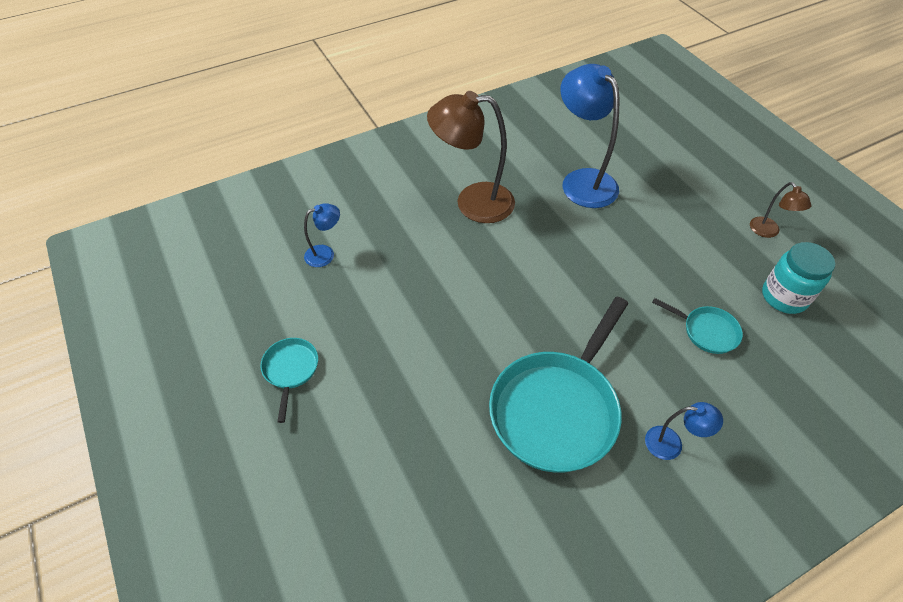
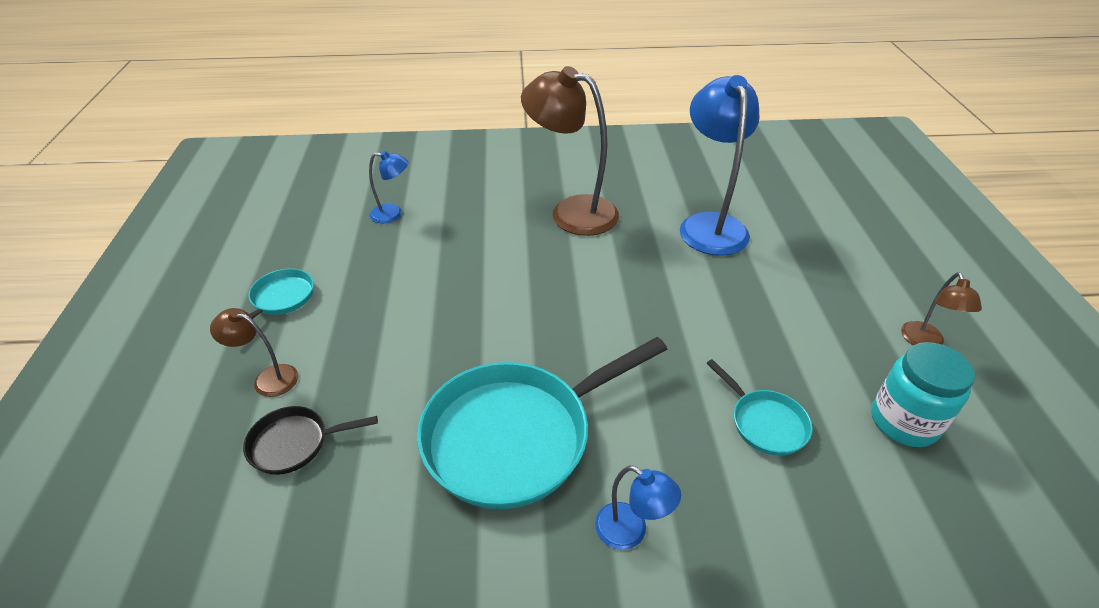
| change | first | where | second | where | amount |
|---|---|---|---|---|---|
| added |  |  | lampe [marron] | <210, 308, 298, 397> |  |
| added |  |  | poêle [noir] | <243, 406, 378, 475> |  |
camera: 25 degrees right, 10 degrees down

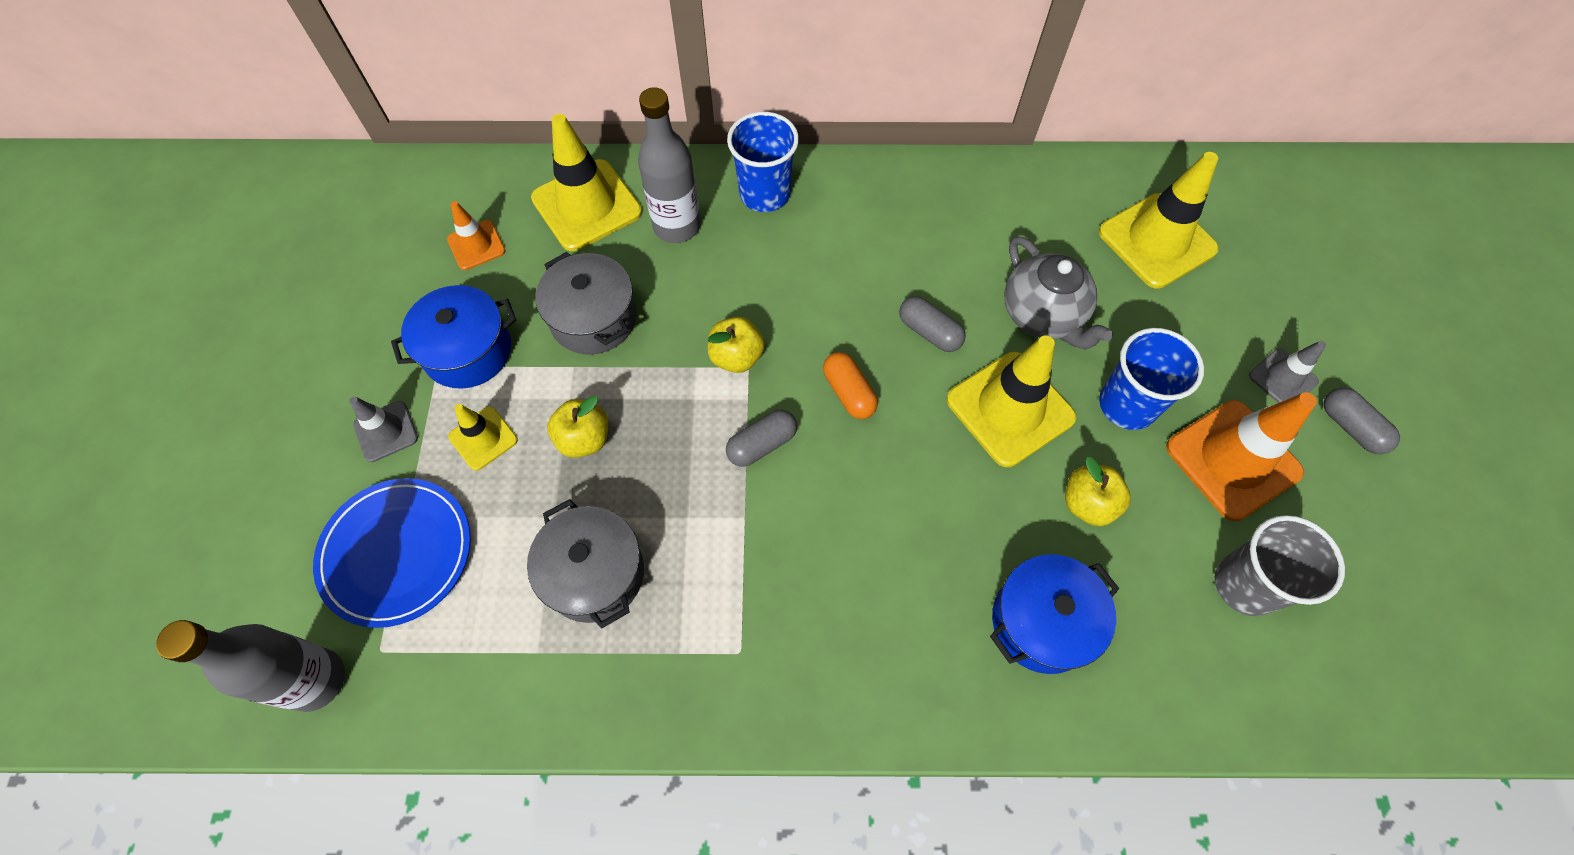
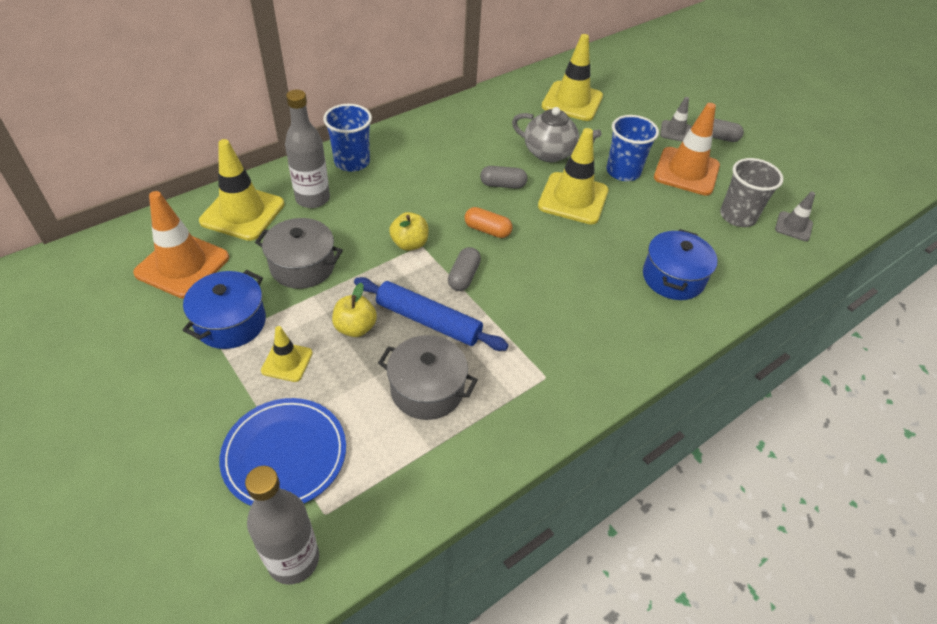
| change | first | where | second | where | amount |
|---|---|---|---|---|---|
| resized | cône de chantier [orange] | <447, 201, 505, 270> |  | <133, 191, 229, 299> | x1.88 |
| moved | cône de chantier [gris] | <349, 397, 418, 462> |  | <775, 192, 815, 241> |  |
| removed | pomme [jaune] | <1065, 457, 1131, 526> |  |  |  |
| added |  |  | rouleau à pâtisserie [bleu] | <354, 277, 508, 351> |  |
camera: 40 degrees left, 15 degrees down

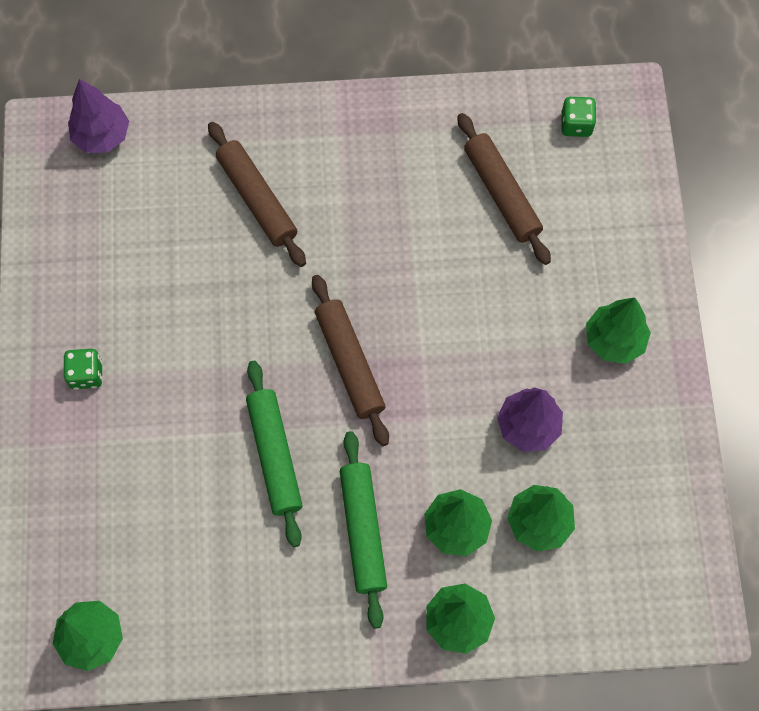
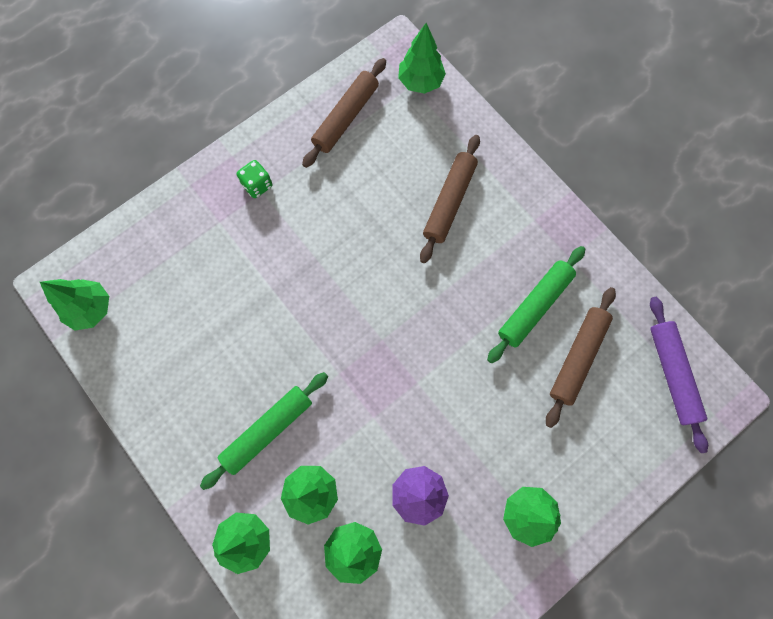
| change | first | where | second | where | amount |
|---|---|---|---|---|---|
| recoloured | arbre [violet] | <68, 79, 129, 153> | arbre [vert] | <398, 23, 446, 94> |  |
| replaced | dé [vert] | <561, 97, 597, 137> | rouleau à pâtisserie [violet] | <650, 297, 708, 453> |  |
| moved | rouleau à pâtisserie [marron] | <312, 275, 389, 446> |  | <302, 58, 386, 168> |  |
| moved | rouleau à pâtisserie [vert] | <246, 361, 302, 547> |  | <487, 246, 585, 364> |  |
camera: 55 degrees right, 5 degrees up

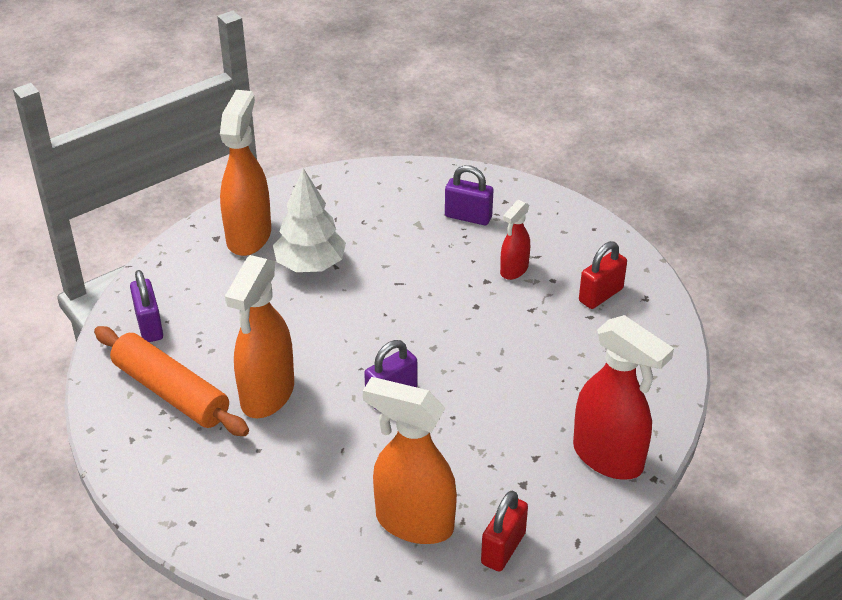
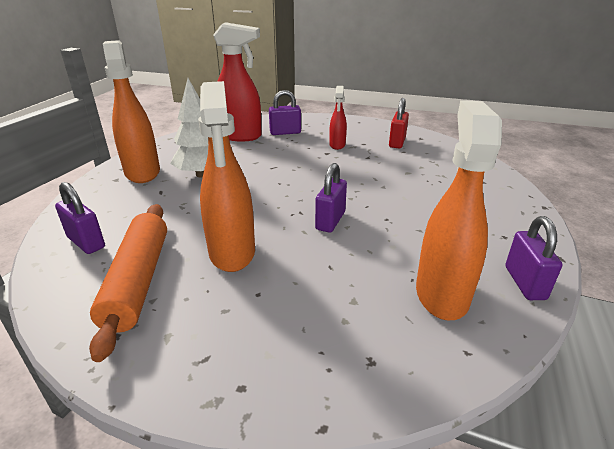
| change | first | where | second | where | amount |
|---|---|---|---|---|---|
| moved | vaporisateur [rouge] | <573, 315, 674, 480> |  | <213, 22, 262, 141> |  |
| turned | rouleau à pâtisserie [orange] | <94, 326, 249, 436> |  | <89, 204, 167, 362> | 75 degrees clockwise |
| turned | vaporisateur [orange] | <363, 377, 457, 544> |  | <416, 100, 502, 320> | 105 degrees clockwise |
| recoloured | cadenas [rouge] | <481, 491, 528, 572> | cadenas [violet] | <505, 216, 562, 300> |  |
camera: 30 degrees left, 10 degrees down

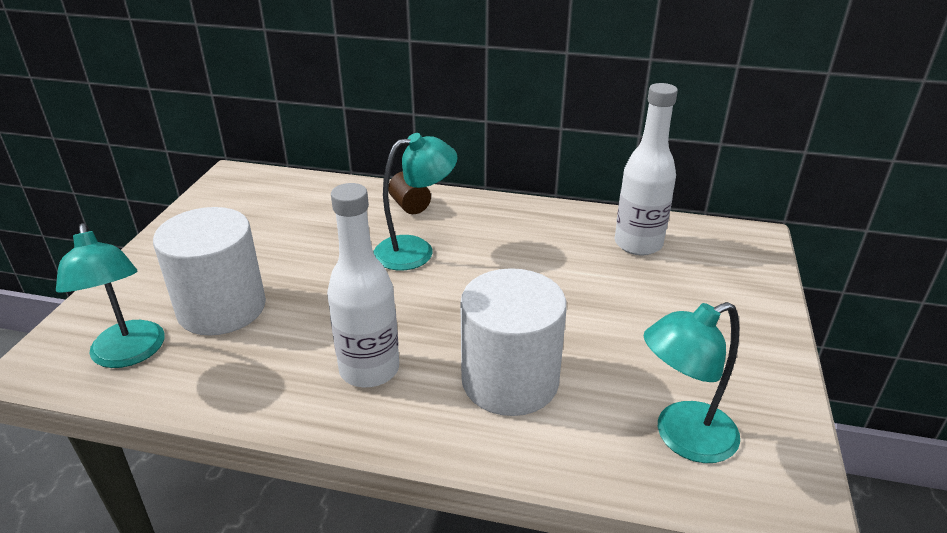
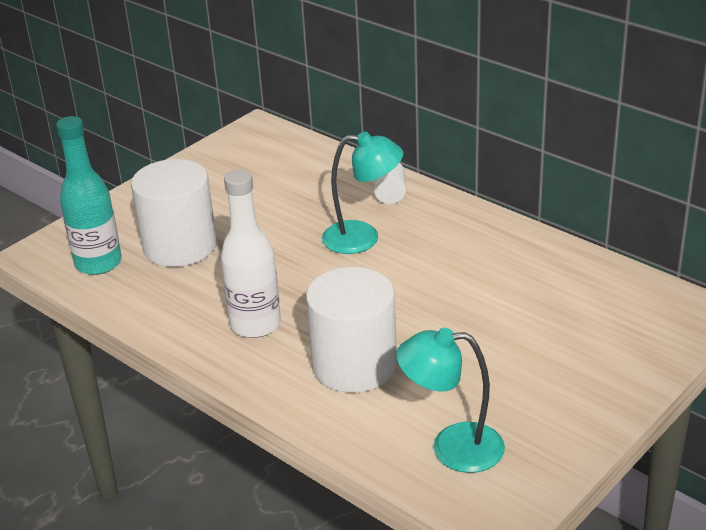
| change | first | where | second | where | amount |
|---|---|---|---|---|---|
| removed | bouteille [blanc] | <615, 83, 678, 255> |  |  |  |
| recoloured | cylindre [marron] | <388, 171, 431, 214> | cylindre [blanc] | <374, 163, 406, 204> |  |
| replaced | lampe [turquoise] | <56, 223, 165, 368> | bouteille [turquoise] | <56, 116, 122, 275> |  |
camera: 30 degrees right, 0 degrees up

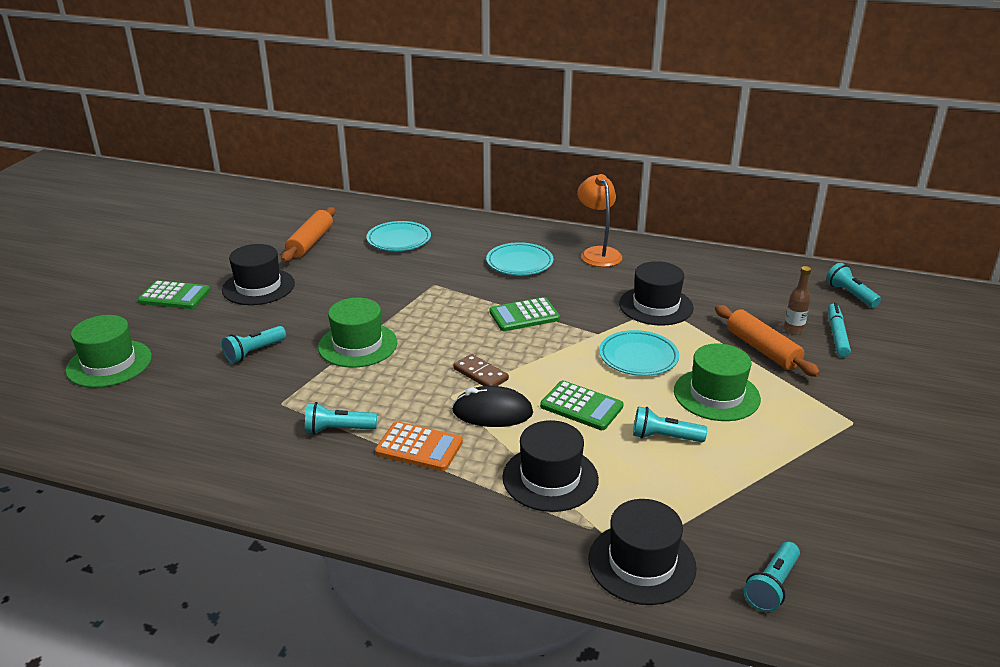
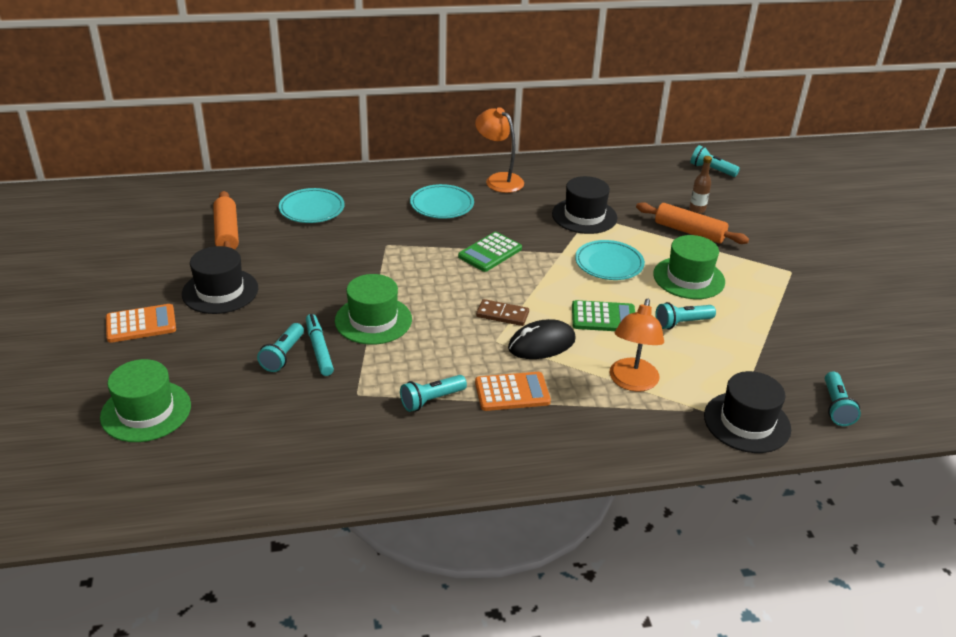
| change | first | where | second | where | amount |
|---|---|---|---|---|---|
| recoloured | calculatrice [vert] | <138, 280, 210, 309> | calculatrice [orange] | <106, 304, 176, 343> |  |
| moved | feutre [turquoise] | <828, 303, 851, 357> |  | <306, 314, 334, 376> |  |
| replaced | chapeau [noir] | <502, 420, 599, 512> | lampe [orange] | <610, 299, 664, 392> |  |
camera: 30 degrees left, 5 degrees up

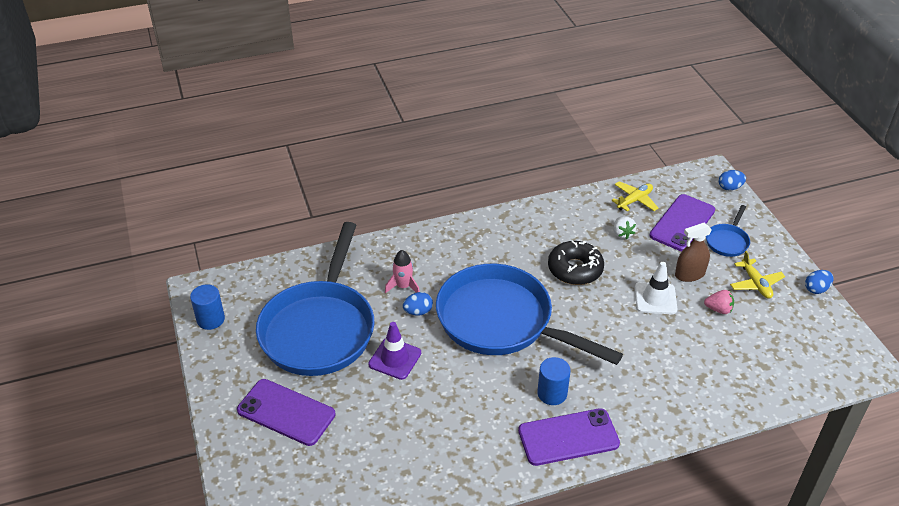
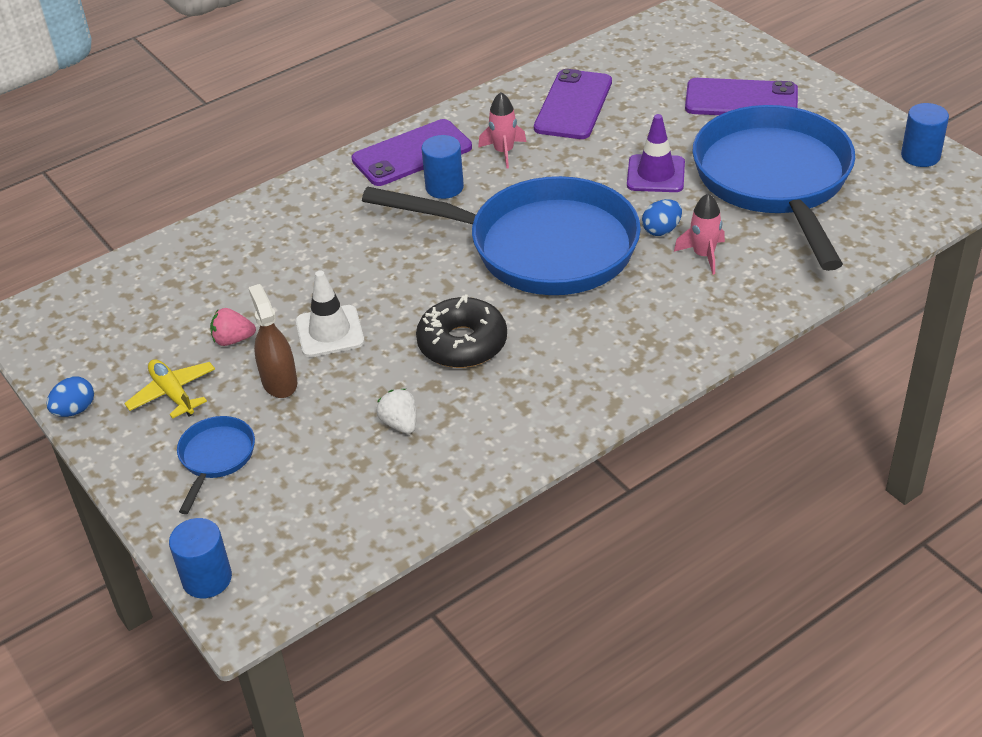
| change | first | where | second | where | amount |
|---|---|---|---|---|---|
| replaced | œuf [bleu] | <719, 170, 746, 190> | cylindre [bleu] | <169, 518, 232, 598> |  |
| removed | avion [jaune] | <611, 181, 658, 211> |  |  |  |
| moved | téléphone [violet] | <649, 194, 715, 251> |  | <534, 69, 612, 139> |  |
| turned | vaporisateur [marron] | <675, 223, 712, 282> |  | <248, 284, 298, 398> | 75 degrees counterclockwise |
| added |  |  | fusée [rose] | <478, 92, 526, 169> |  |
camera: 165 degrees right, 0 degrees up

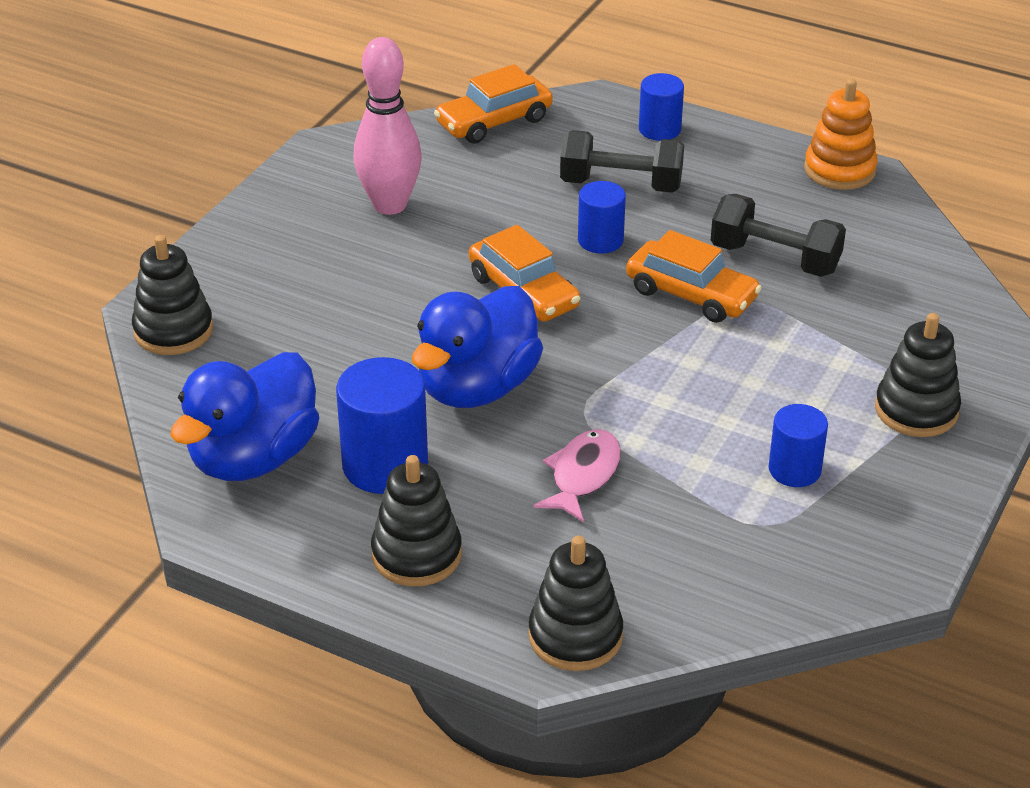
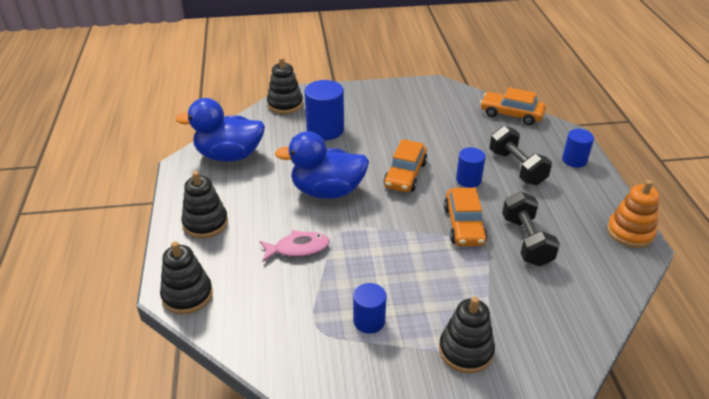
| change | first | where | second | where | amount |
|---|---|---|---|---|---|
| removed | quille [rose] | <354, 37, 422, 215> |  |  |  |
| moved | cylindre [bleu] | <336, 357, 428, 494> |  | <304, 80, 344, 140> |  |
camera: 55 degrees right, 0 degrees up

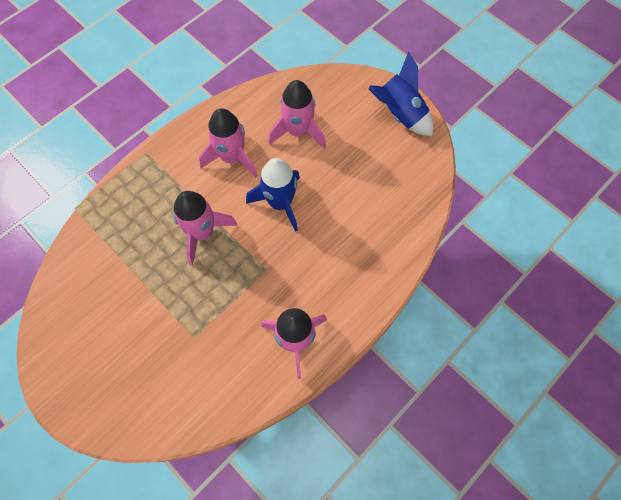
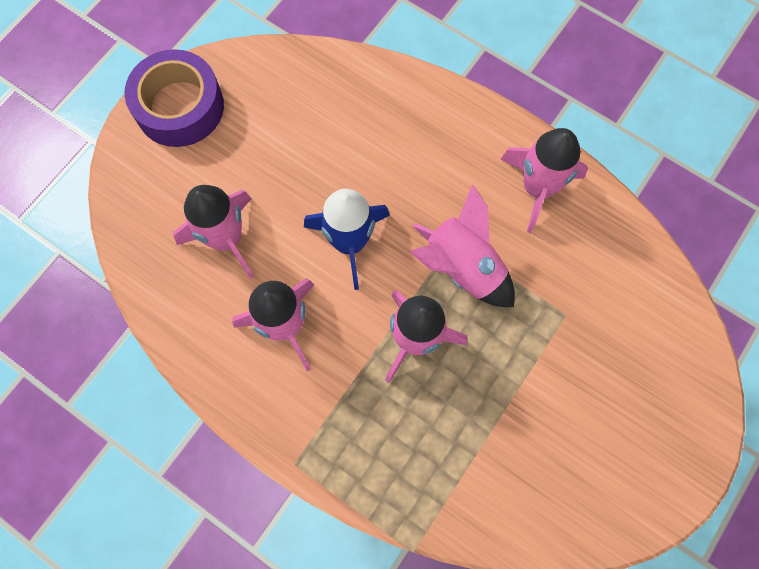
| change | first | where | second | where | amount |
|---|---|---|---|---|---|
| replaced | fusée [bleu] | <369, 52, 433, 136> | ruban adhésif [violet] | <125, 49, 224, 147> |  |
| added |  |  | fusée [rose] | <410, 184, 515, 307> |  |
camera: 100 degrees left, 5 degrees up

